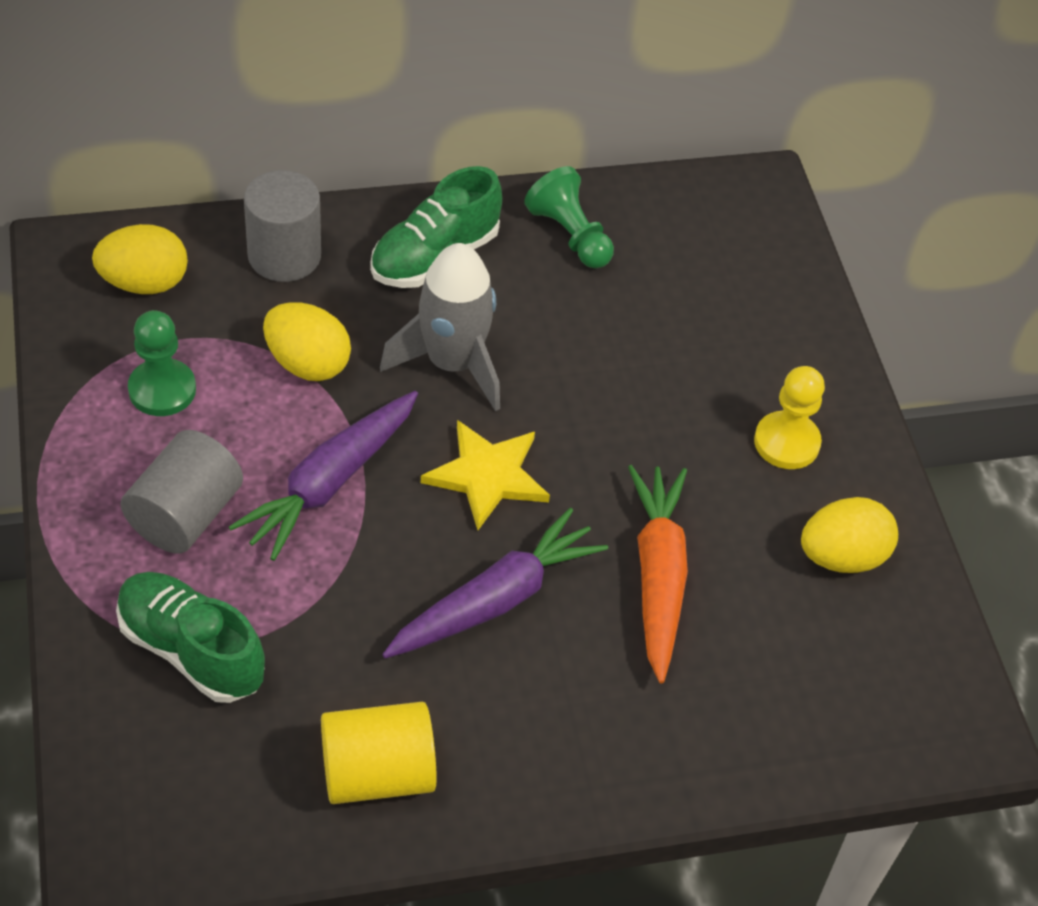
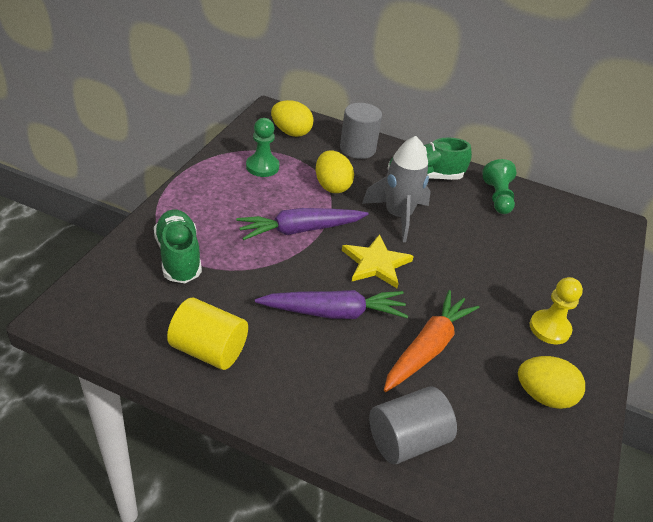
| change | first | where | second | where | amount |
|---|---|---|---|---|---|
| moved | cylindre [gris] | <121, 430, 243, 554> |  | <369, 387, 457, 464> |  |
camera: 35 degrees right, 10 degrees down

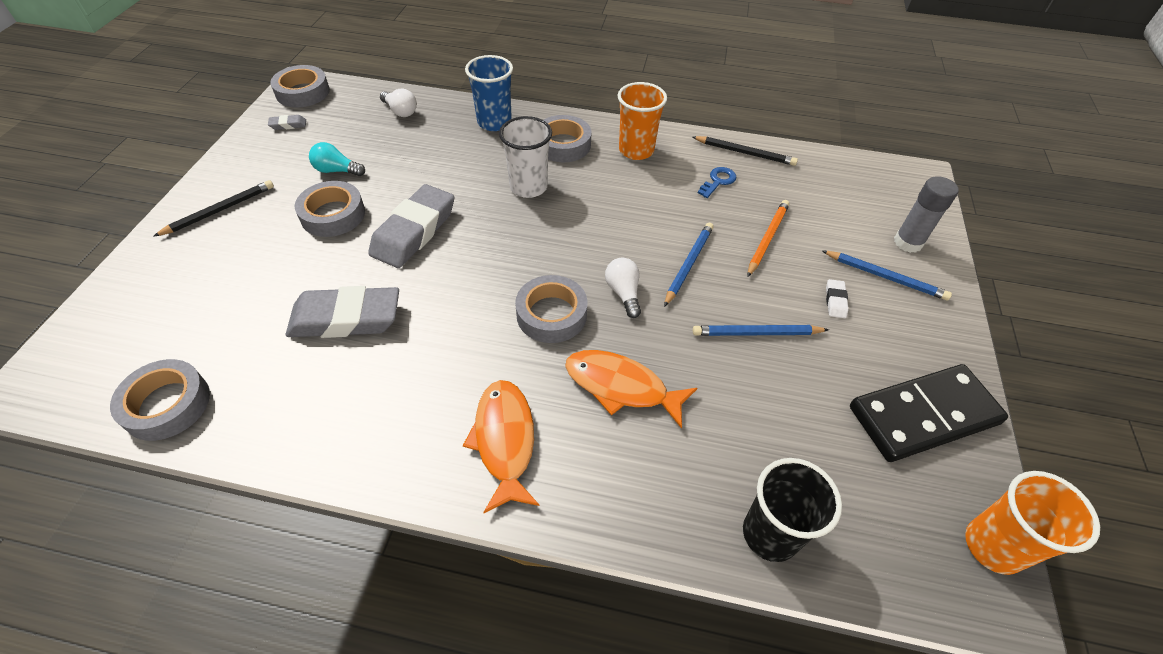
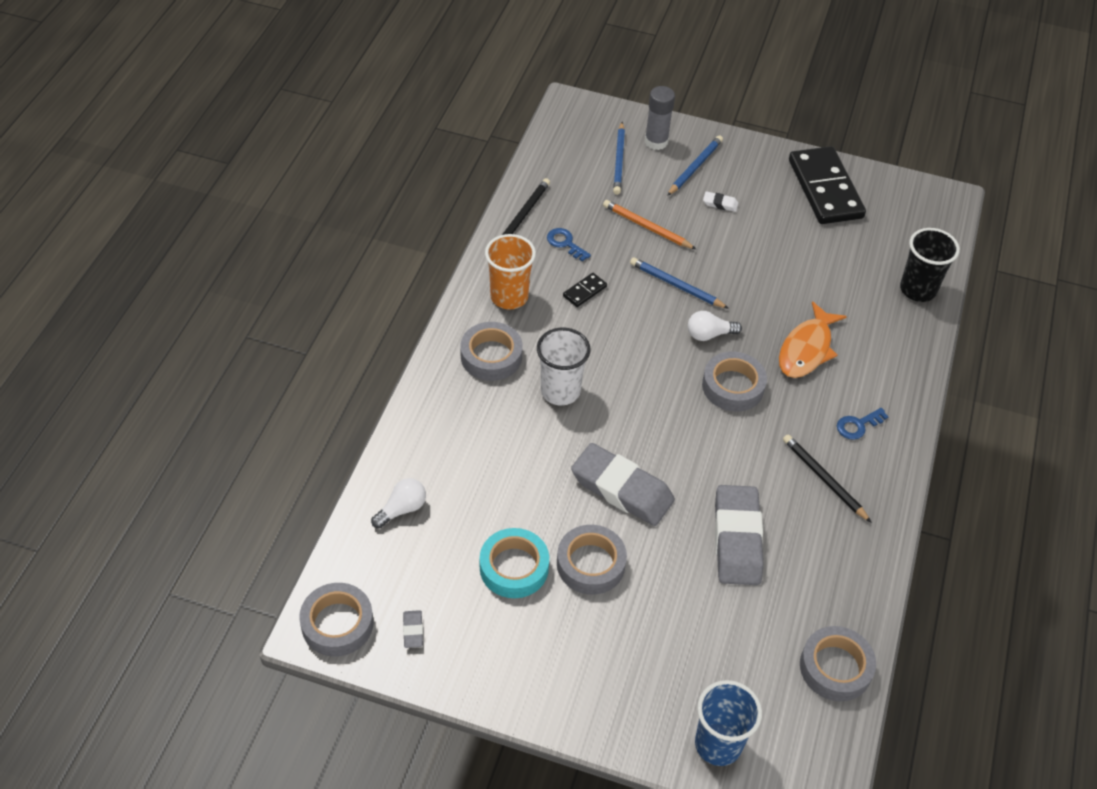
| change | first | where | second | where | amount |
|---|---|---|---|---|---|
| moved | gobelet [bleu] | <465, 55, 513, 131> |  | <695, 680, 762, 766> |  |
| replaced | ampoule [turquoise] | <309, 142, 365, 176> | ruban adhésif [turquoise] | <480, 528, 549, 598> |  |
| moved | crayon [noir] | <153, 180, 274, 237> |  | <783, 434, 872, 523> |  |
| moved | crayon [bleu] | <693, 325, 829, 336> |  | <613, 122, 625, 195> |  |
| replaced | poisson [orange] | <463, 380, 540, 513> | clé [bleu] | <837, 408, 889, 440> |  |
| removed | gobelet [orange] | <965, 471, 1100, 575> |  |  |  |
| added |  |  | domino [noir] | <563, 273, 607, 307> |  |
camera: 85 degrees left, 0 degrees up

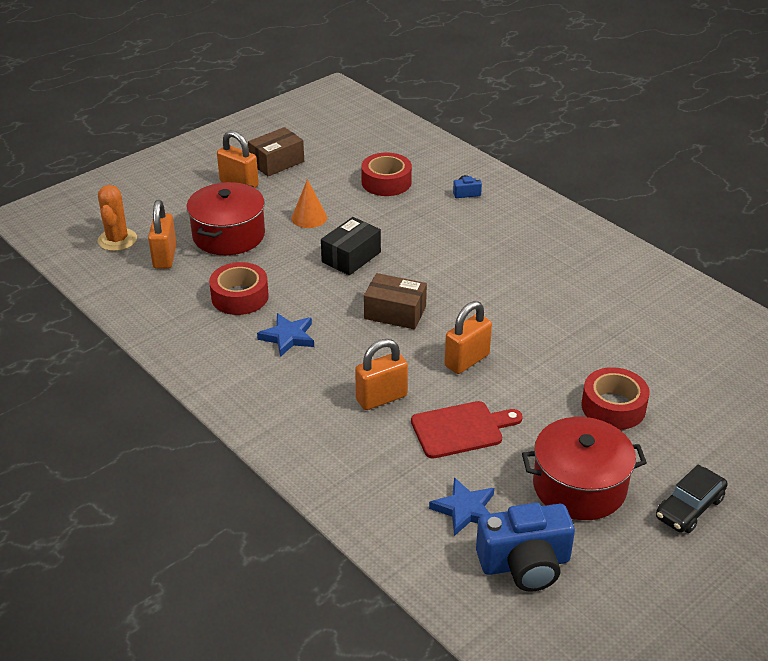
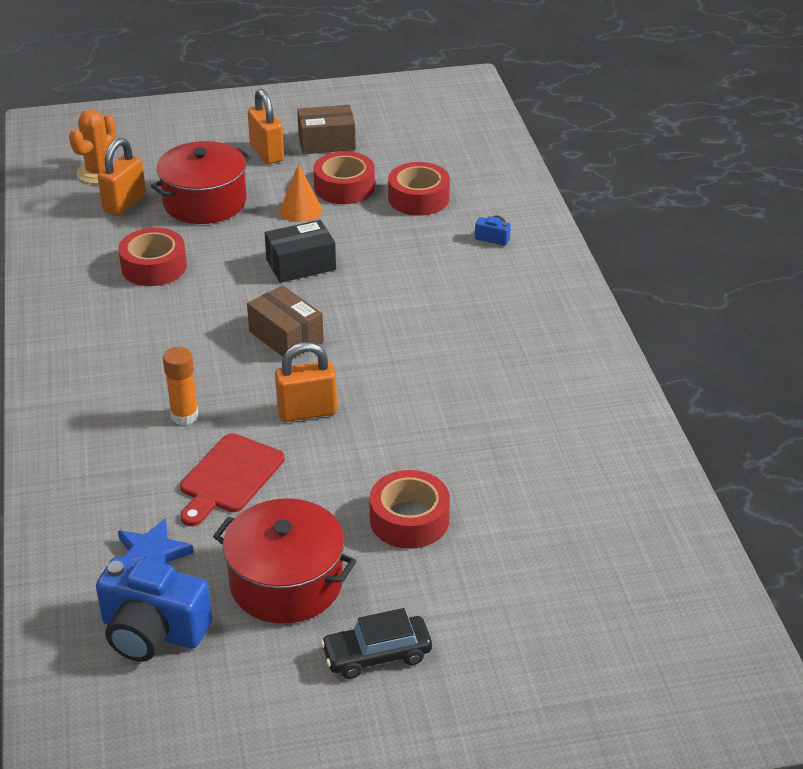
| change | first | where | second | where | amount |
|---|---|---|---|---|---|
| removed | étoile [bleu] | <257, 313, 314, 357> |  |  |  |
| replaced | cadenas [orange] | <355, 339, 408, 410> | bâton de colle [orange] | <163, 347, 198, 425> |  |
| turned | planche à découper [rouge] | <411, 401, 523, 459> |  | <180, 433, 285, 526> | 105 degrees clockwise |
| added |  |  | ruban adhésif [rouge] | <313, 151, 375, 204> |  |
camera: 30 degrees right, 0 degrees up

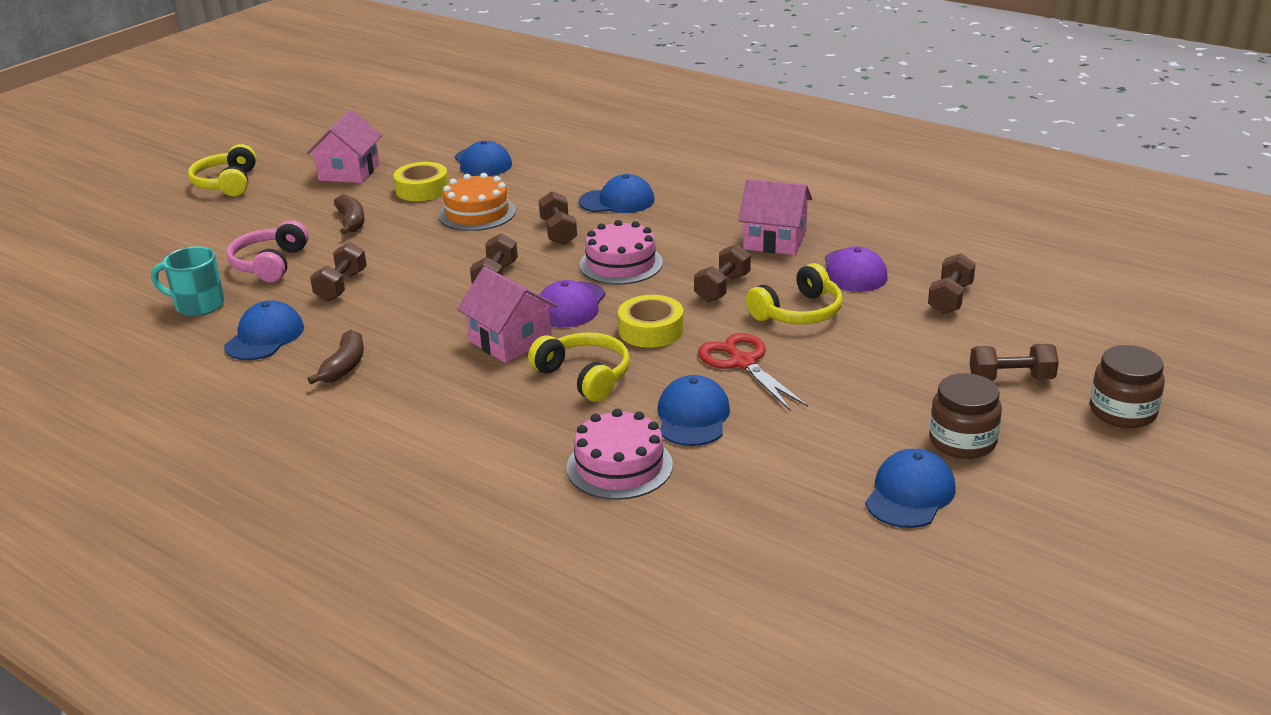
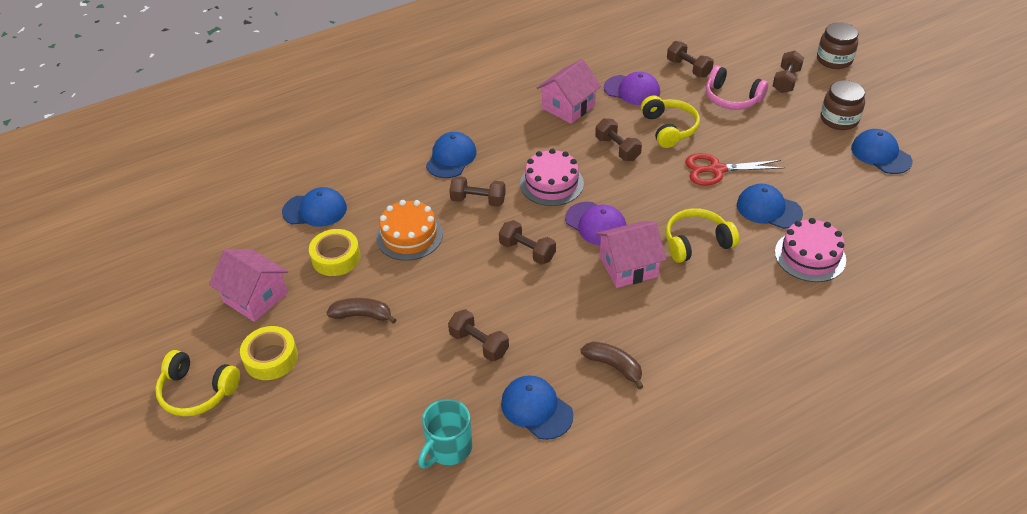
| change | first | where | second | where | amount |
|---|---|---|---|---|---|
| moved | casque audio [rose] | <227, 220, 309, 282> |  | <706, 65, 768, 110> |  |
| moved | ruban adhésif [jaune] | <618, 295, 684, 348> |  | <240, 326, 298, 380> |  |
camera: 65 degrees left, 15 degrees up

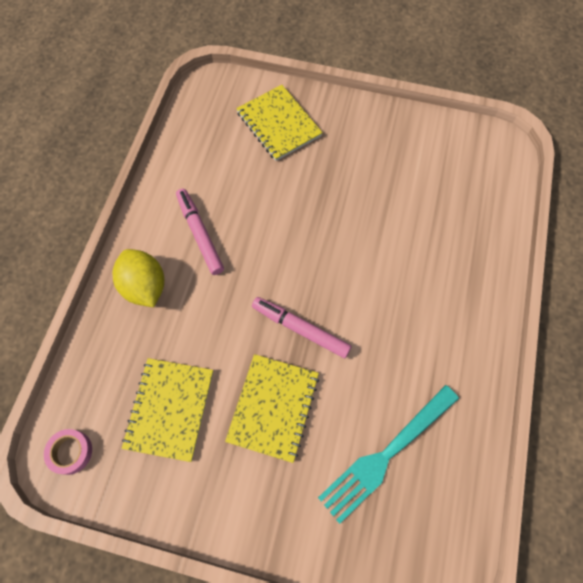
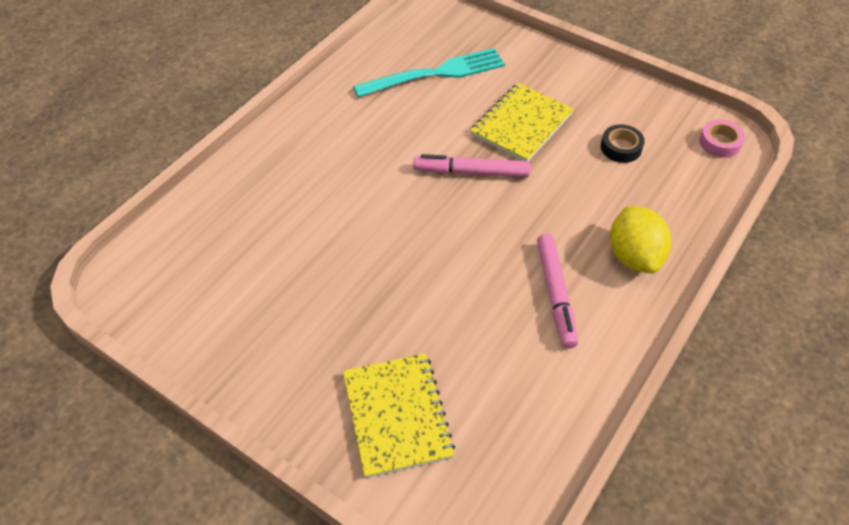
| change | first | where | second | where | amount |
|---|---|---|---|---|---|
| turned | feutre [rose] | <252, 297, 352, 358> |  | <413, 154, 530, 177> | 135 degrees clockwise |
| replaced | carnet [jaune] | <122, 358, 213, 462> | ruban adhésif [noir] | <601, 124, 645, 163> |  |
camera: 160 degrees left, 15 degrees down

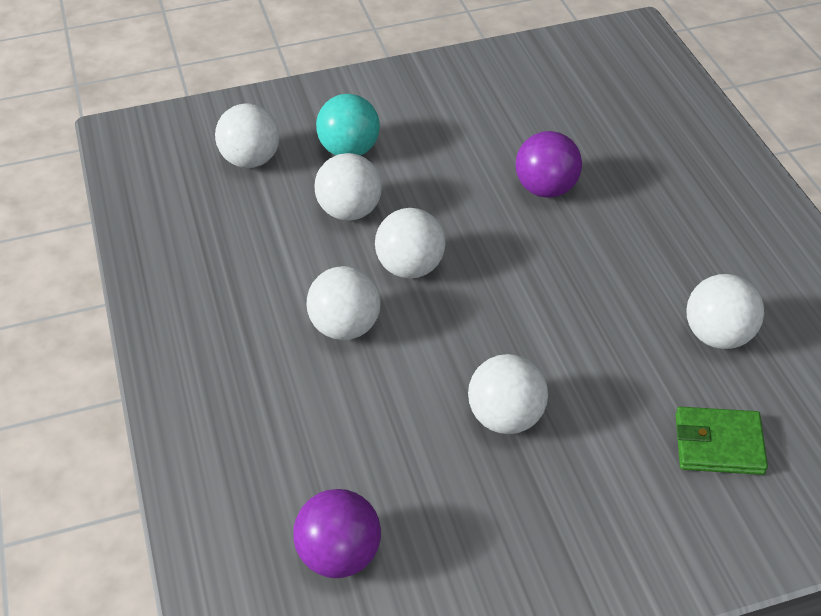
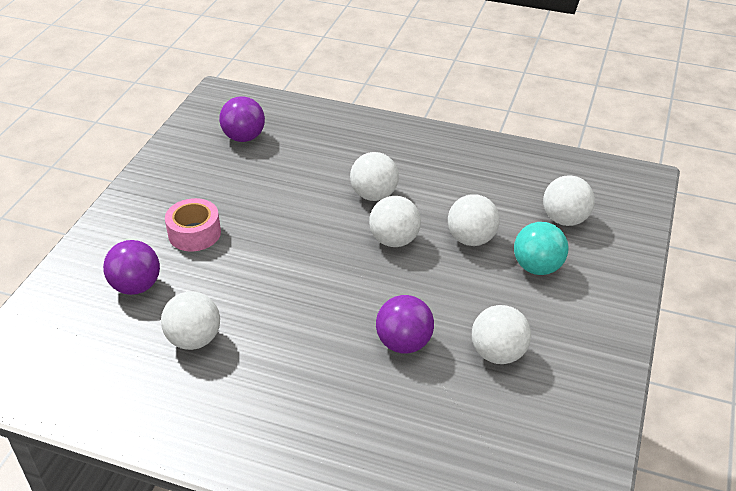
| change | first | where | second | where | amount |
|---|---|---|---|---|---|
| moved | balle [blanc] | <468, 354, 548, 434> |  | <472, 305, 531, 364> |  |
| replaced | portefeuille [vert] | <676, 407, 768, 475> | balle [violet] | <103, 240, 160, 295> |  |
| added |  |  | ruban adhésif [rose] | <165, 198, 221, 251> |  |
camera: 125 degrees right, 5 degrees down

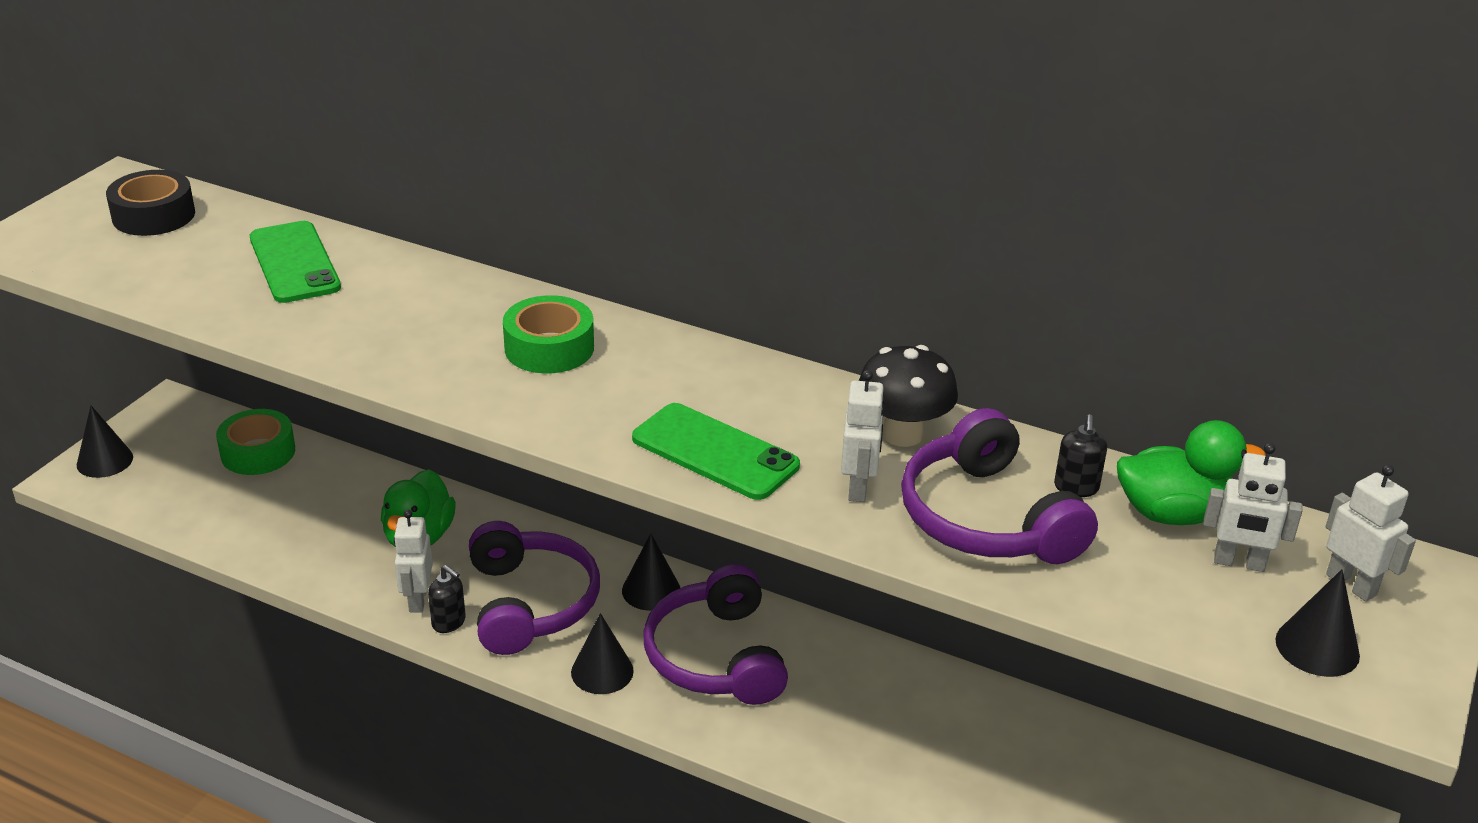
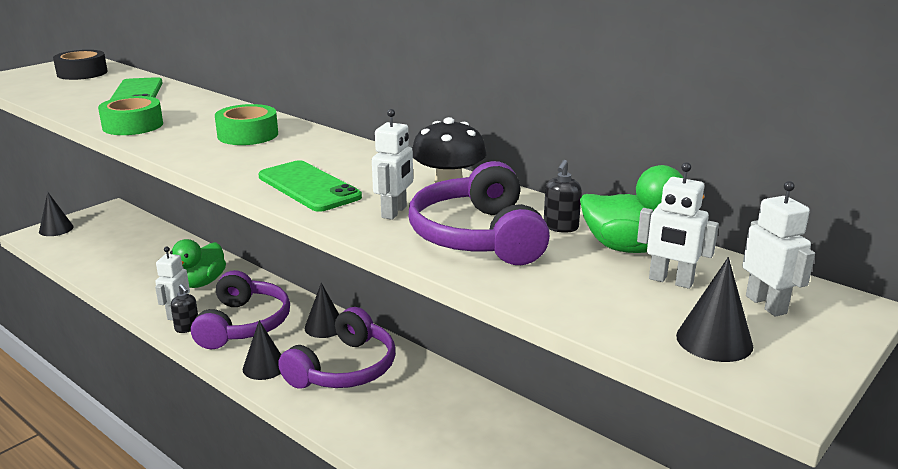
| change | first | where | second | where | amount |
|---|---|---|---|---|---|
| moved | ruban adhésif [vert] | <216, 409, 295, 475> |  | <98, 96, 163, 135> |  |
| turned | casque audio [violet] | <643, 564, 788, 705> |  | <278, 307, 395, 389> | 150 degrees counterclockwise |
camera: 15 degrees right, 10 degrees down

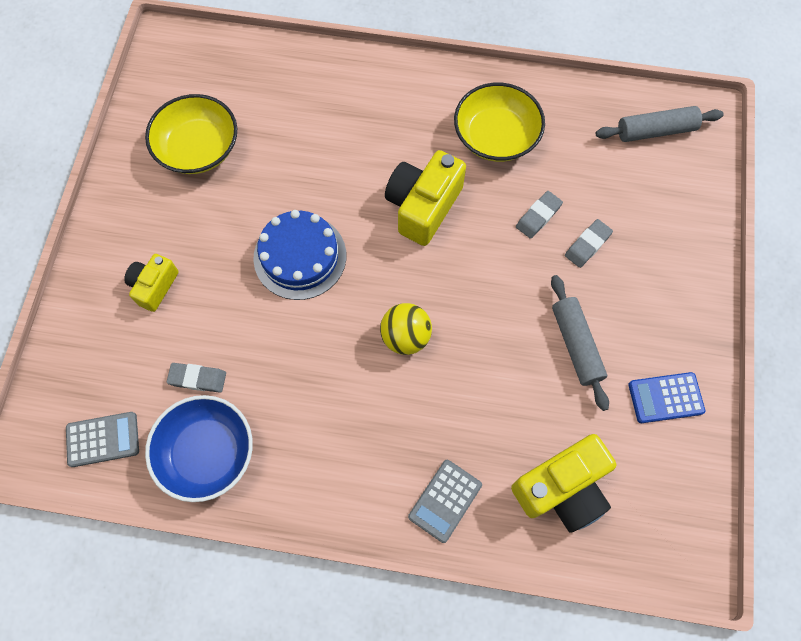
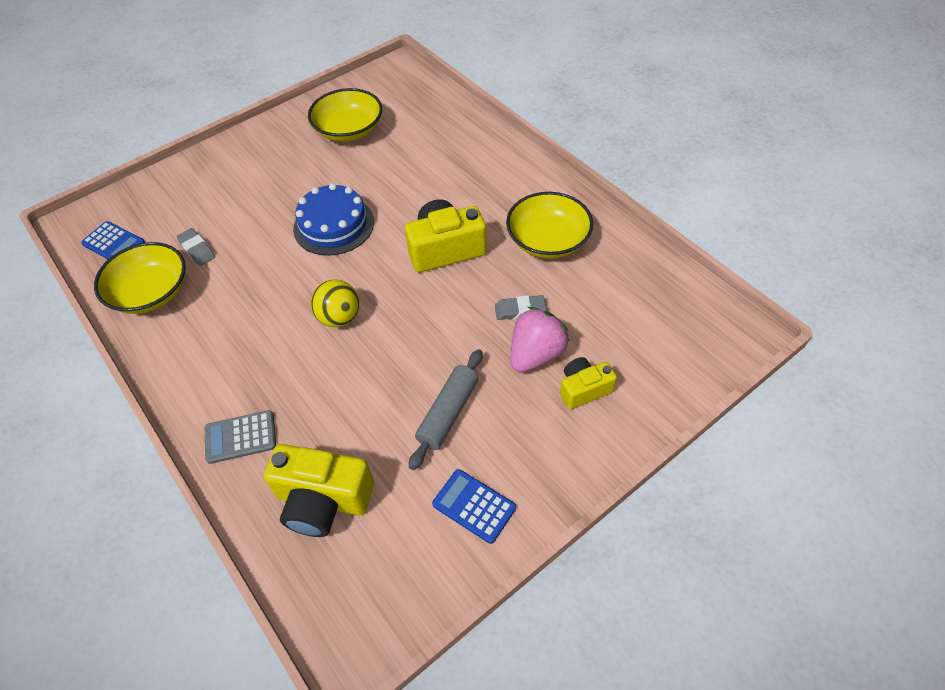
| change | first | where | second | where | amount |
|---|---|---|---|---|---|
| removed | rouleau à pâtisserie [gris] | <595, 106, 724, 142> |  |  |  |
| replaced | gomme [gris] | <565, 219, 613, 268> | fraise [rose] | <510, 307, 570, 372> |  |
| moved | appareil photo [jaune] | <124, 254, 178, 312> |  | <560, 357, 617, 409> |  |
| recoloured | bol [bleu] | <145, 395, 253, 502> | bol [jaune] | <94, 242, 186, 314> |  |
| recoloured | calculatrice [gris] | <66, 412, 139, 467> | calculatrice [bleu] | <81, 221, 145, 259> |  |
camera: 45 degrees right, 15 degrees down

